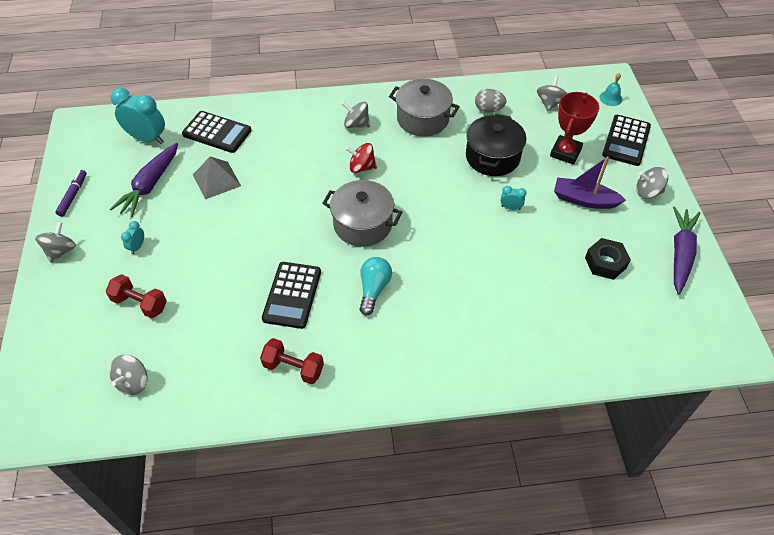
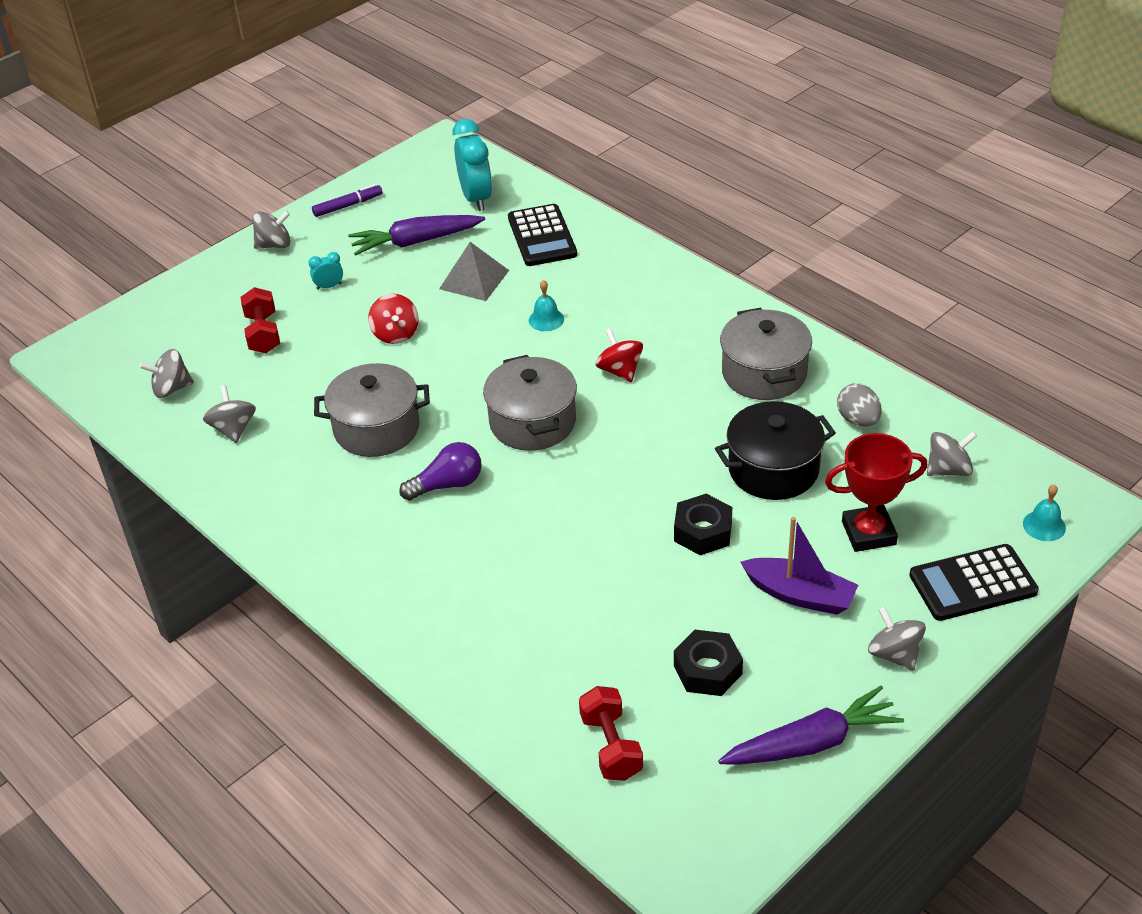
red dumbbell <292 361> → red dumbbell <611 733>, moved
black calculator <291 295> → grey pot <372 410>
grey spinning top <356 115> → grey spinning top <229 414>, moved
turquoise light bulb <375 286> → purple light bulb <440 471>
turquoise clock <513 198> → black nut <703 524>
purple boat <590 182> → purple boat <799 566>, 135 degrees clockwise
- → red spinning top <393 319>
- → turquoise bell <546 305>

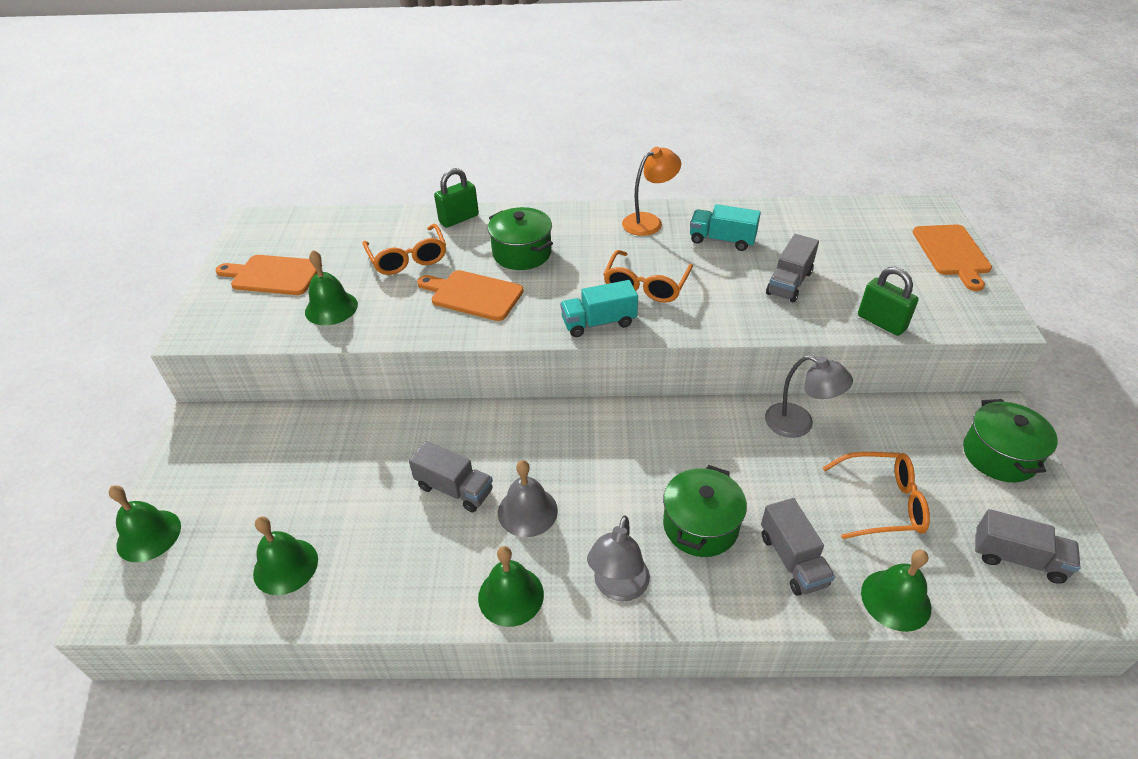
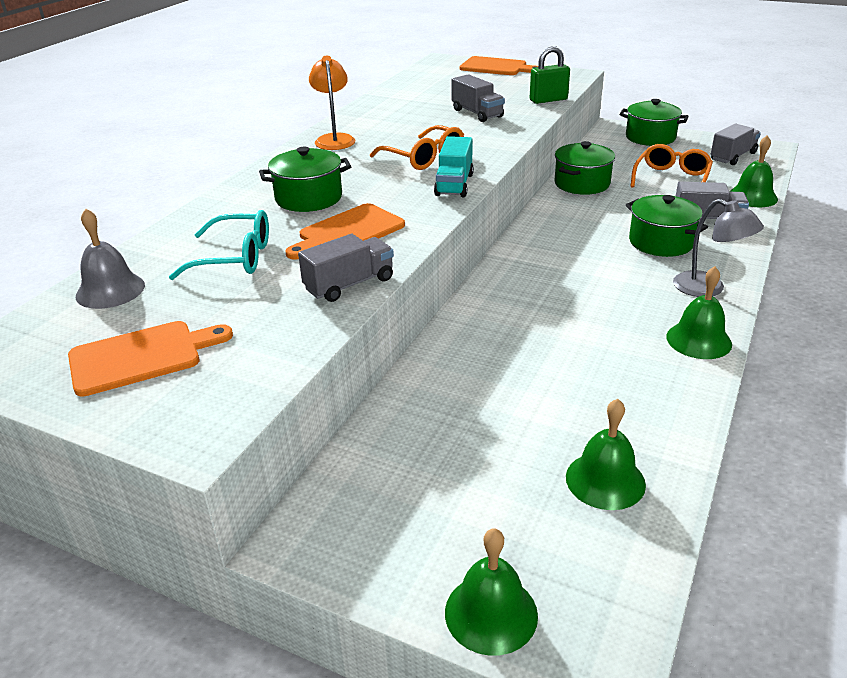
orange cutting board <269 275> → orange cutting board <150 359>, 150 degrees counterclockwise
green bell <331 287> → -
orange glasses <404 249> → turquoise glasses <219 245>
grey truck <451 476> → grey truck <346 268>, moved
green padlock <456 198> → -
grey bell <528 498> → grey bell <110 259>, moved
turquoise truck <725 227> → -
grey lamp <809 396> → green pot <584 168>

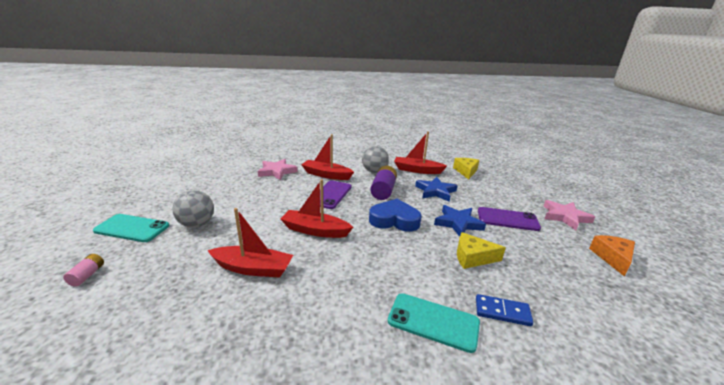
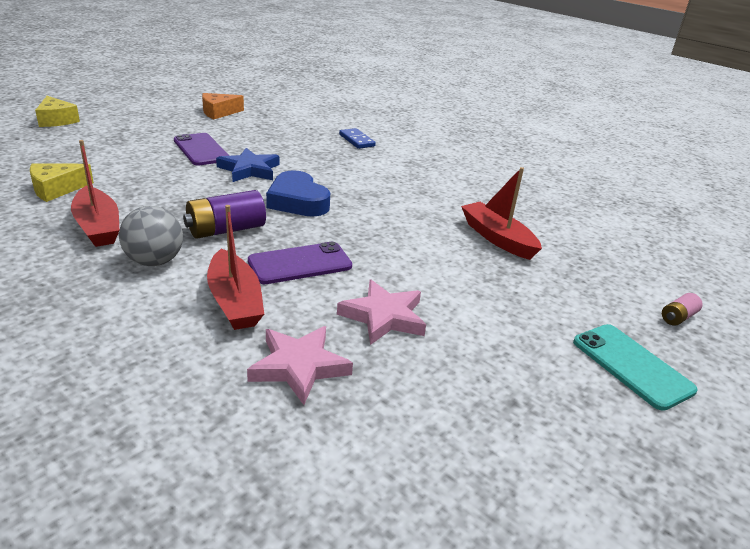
grey ball <193 209> → -
red boat <317 208> → -
turquoise phone <434 323> → -
blue star <436 189> → -
yellow cheese <481 250> → yellow cheese <57 111>, moved
pink star <569 215> → pink star <381 312>, moved

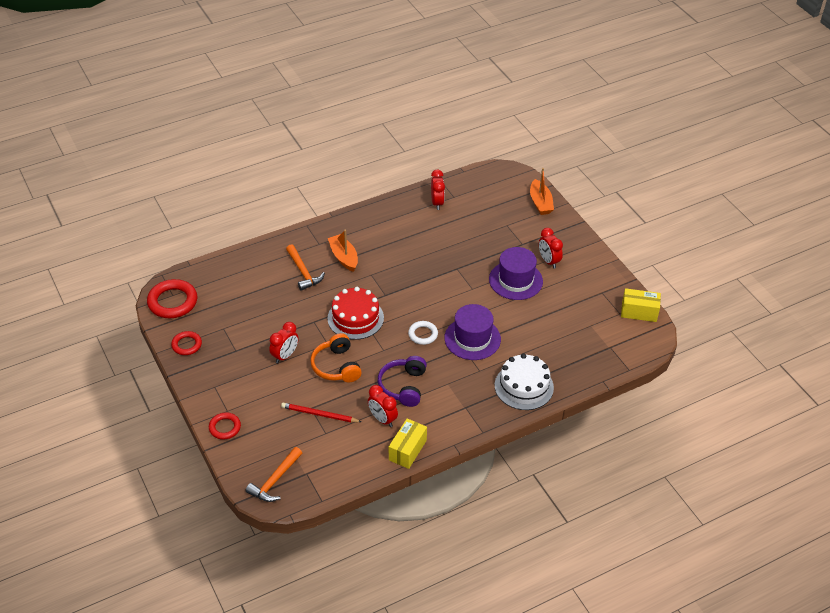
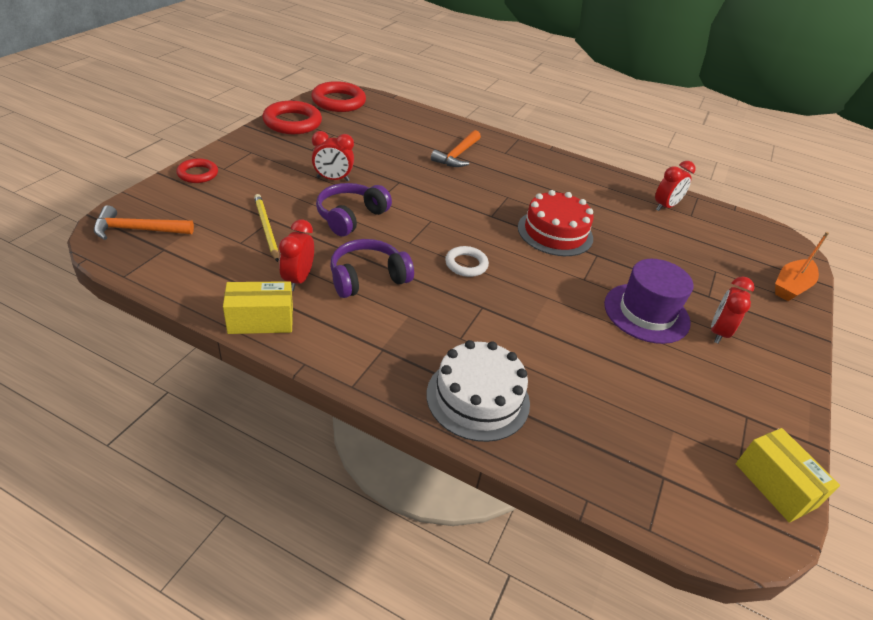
red ring <186 343> → red ring <292 117>, x1.71
red pencil <321 412> → yellow pencil <266 228>
orange headphones <336 358> → purple headphones <354 209>
orange boat <343 250> → -
red cake <356 313> → red cake <556 223>, moved
purple hat <472 332> → -

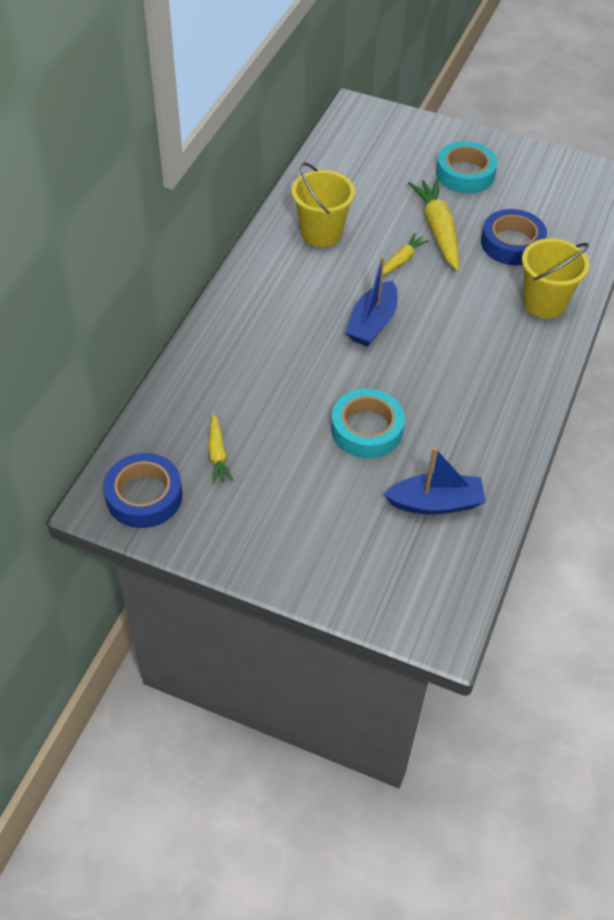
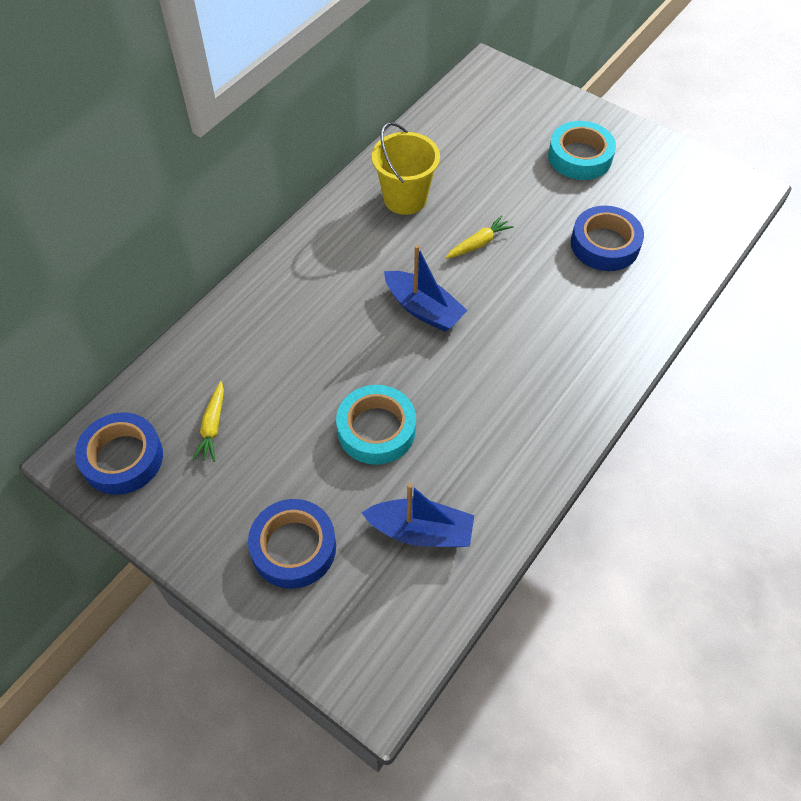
blue boat <371 302> → blue boat <426 288>, 90 degrees counterclockwise
yellow carrot <433 224> → -
yellow bucket <556 278> → -
- → blue tape <292 544>

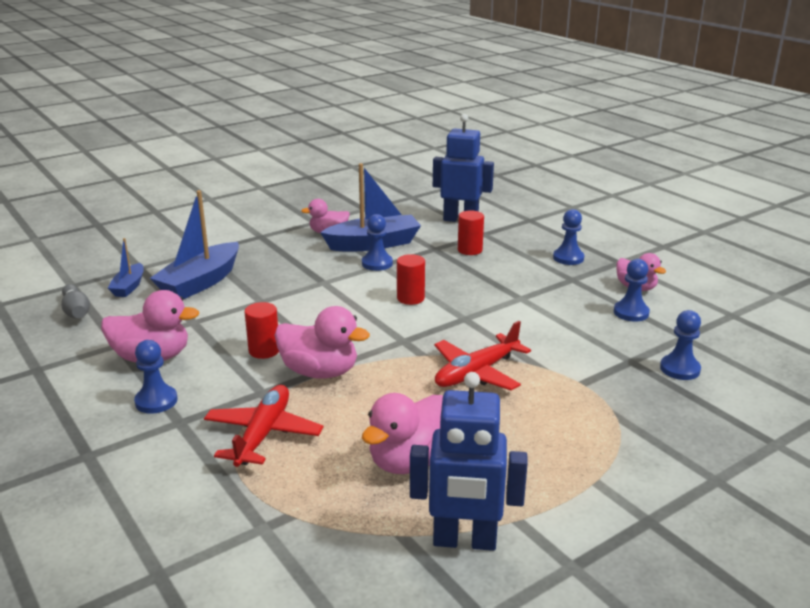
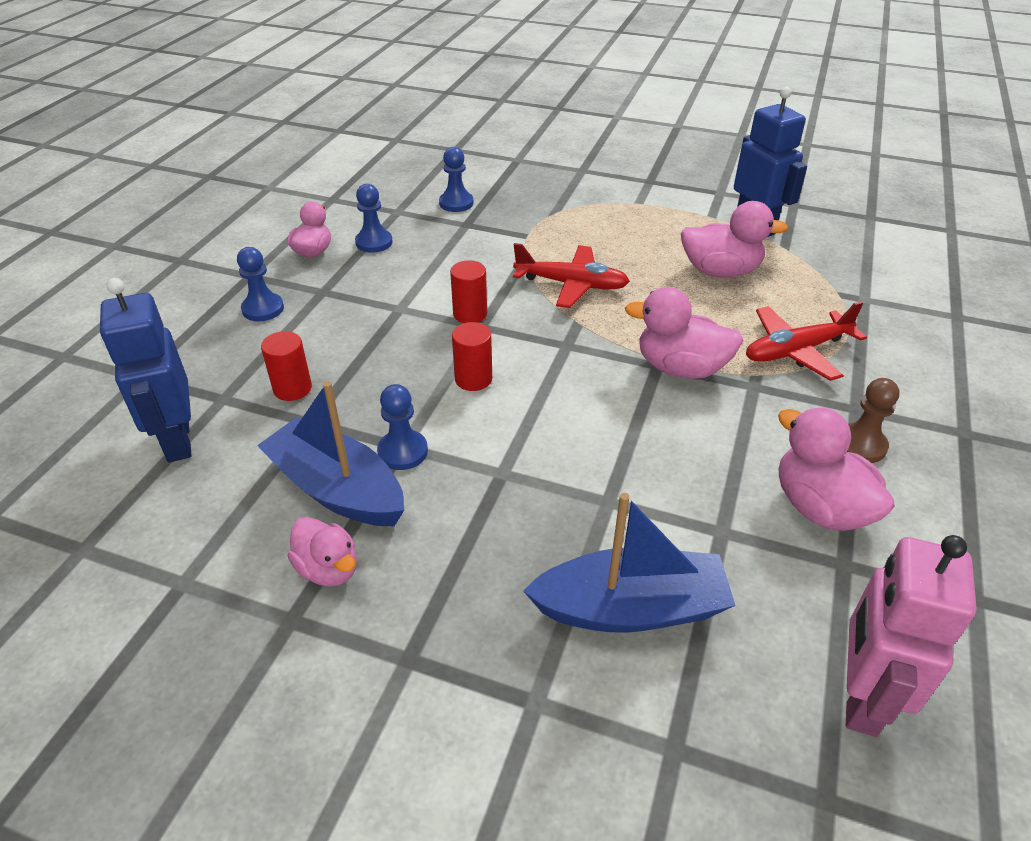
grey bowling pin <75 301> → pink robot <911 636>
blue boat <126 267> → -
blue pawn <156 377> → brown pawn <873 420>
red cylinder <262 330> → red cylinder <468 291>, moved
pink duck <322 342> → pink duck <684 333>, 60 degrees counterclockwise

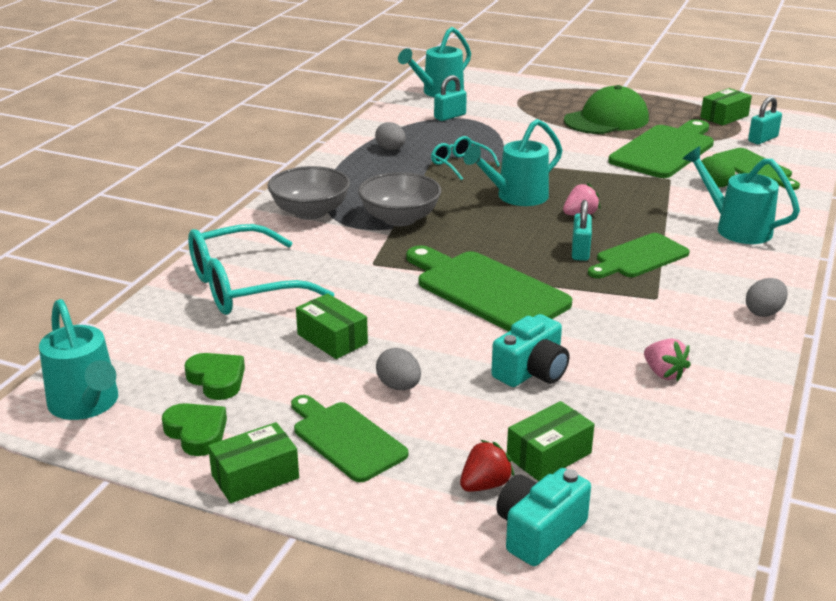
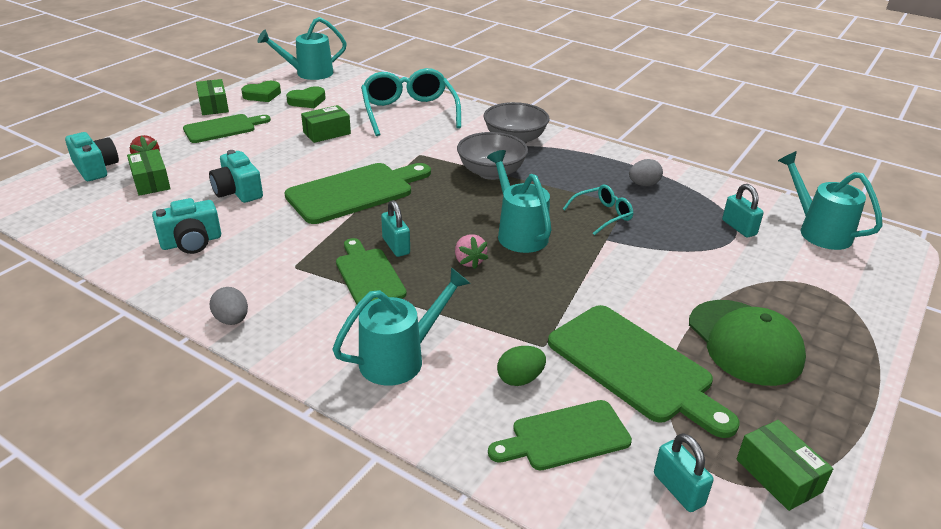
grey egg <398 369> → -
turquoise padlock <582 230> → turquoise padlock <395 228>, 45 degrees clockwise
pink strawberry <667 360> → turquoise camera <186 226>

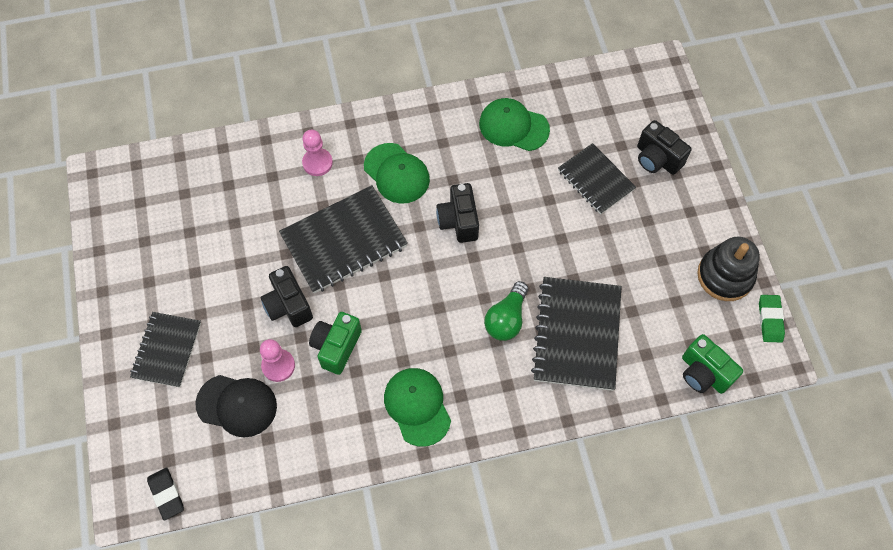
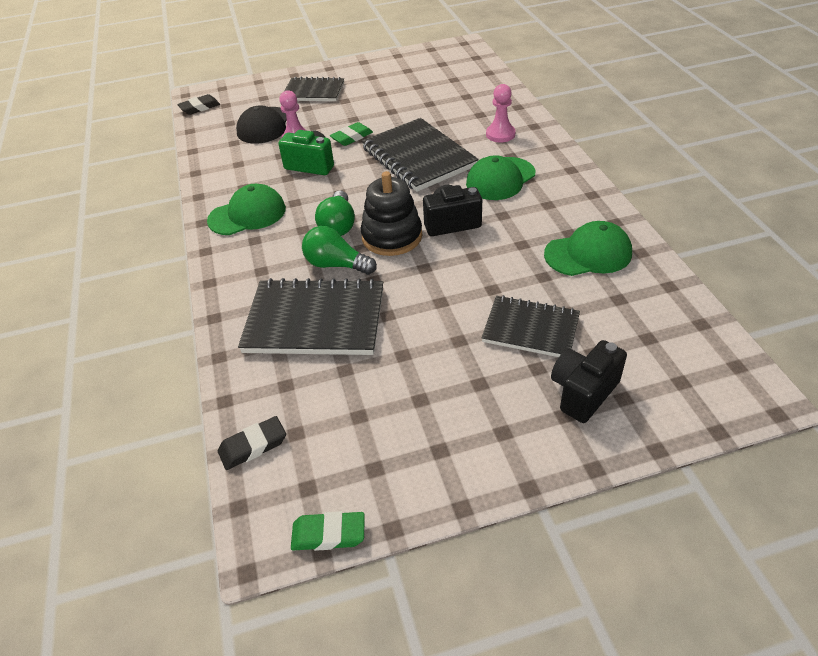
black camera <286 296> → green eraser <351 134>
green cap <514 124> → green cap <588 248>, 60 degrees clockwise
black notebook <597 179> → black notebook <531 326>, 60 degrees clockwise
green camera <712 364> → black eraser <252 443>
black stacking toy <728 268> → black stacking toy <391 213>, moved
- → green light bulb <335 213>

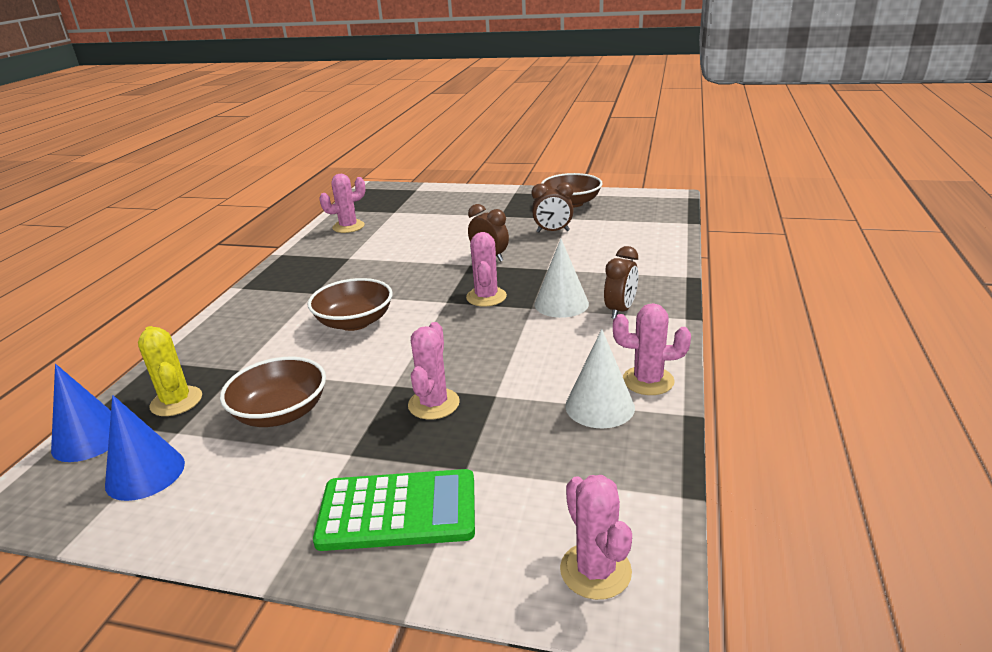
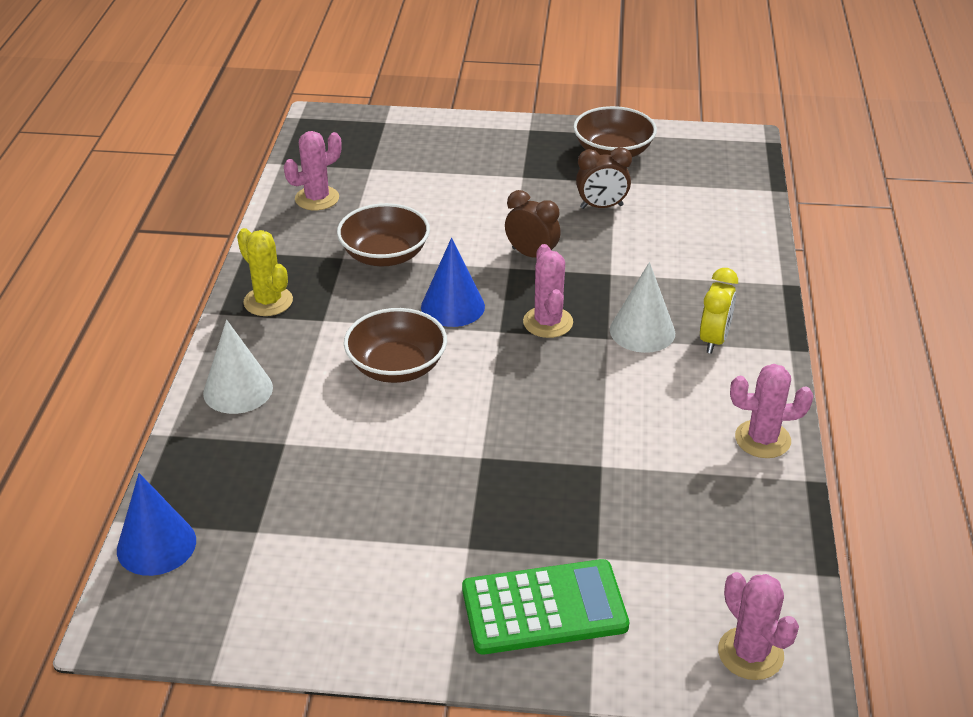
blue cone <145 448> → blue cone <453 282>, moved
yellow cactus <170 371> → yellow cactus <265 272>, moved
brown bowl <273 392> → brown bowl <383 234>, moved
pink cactus <434 371> → -
white cone <600 378> → white cone <238 367>, moved
brown clock <621 282> → yellow clock <719 311>

